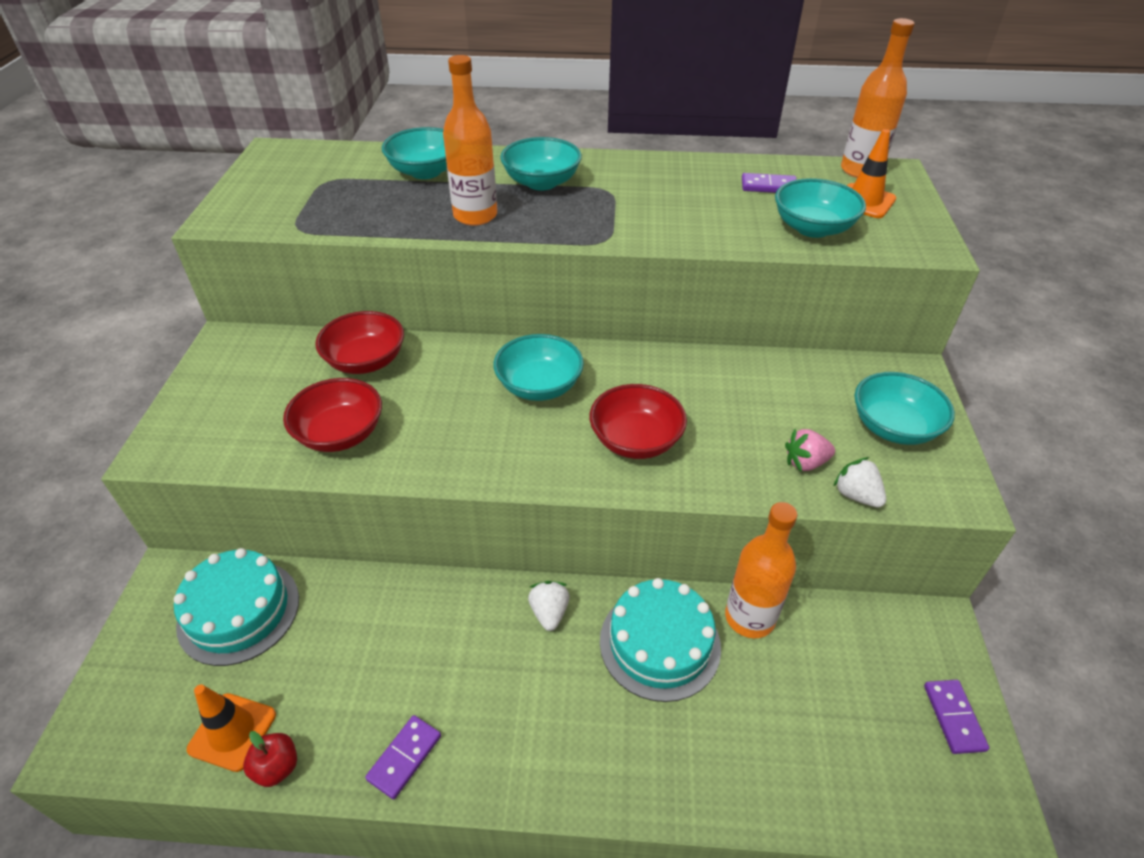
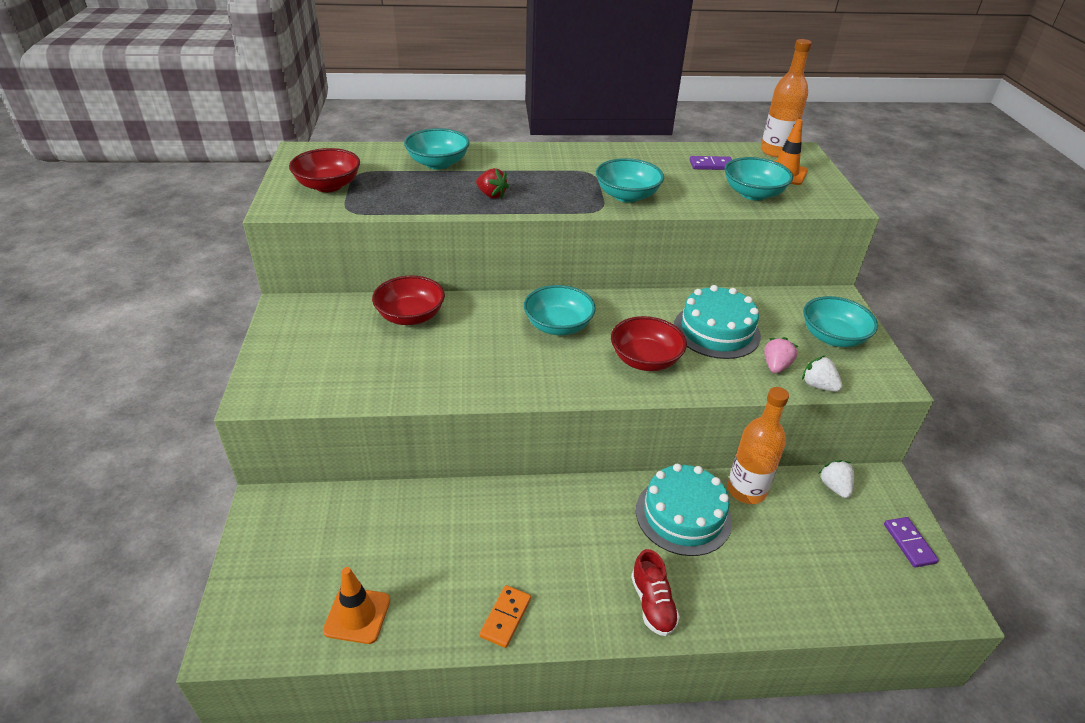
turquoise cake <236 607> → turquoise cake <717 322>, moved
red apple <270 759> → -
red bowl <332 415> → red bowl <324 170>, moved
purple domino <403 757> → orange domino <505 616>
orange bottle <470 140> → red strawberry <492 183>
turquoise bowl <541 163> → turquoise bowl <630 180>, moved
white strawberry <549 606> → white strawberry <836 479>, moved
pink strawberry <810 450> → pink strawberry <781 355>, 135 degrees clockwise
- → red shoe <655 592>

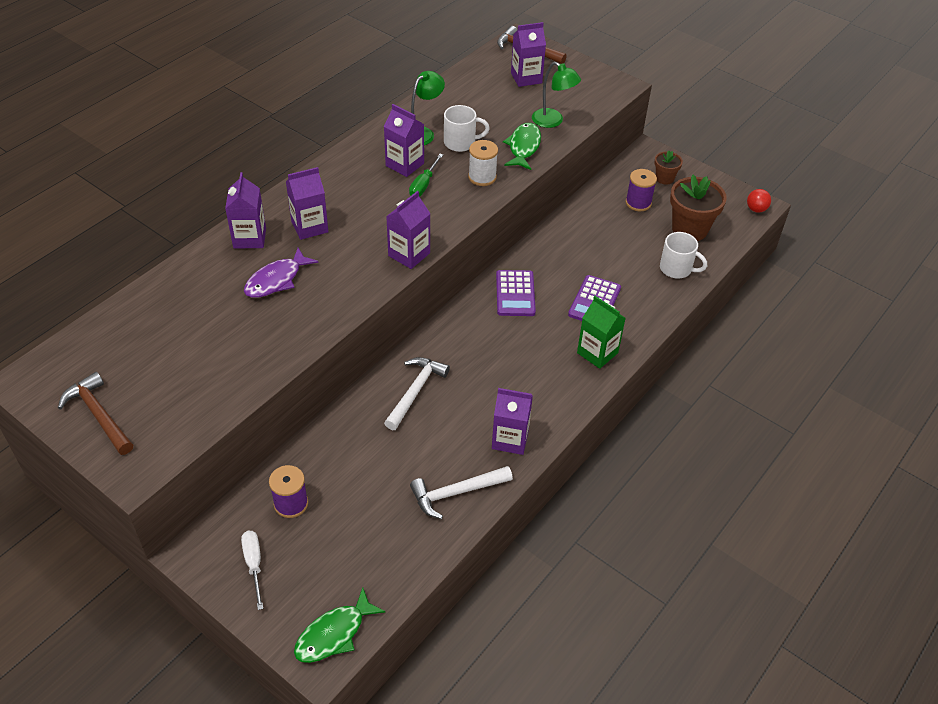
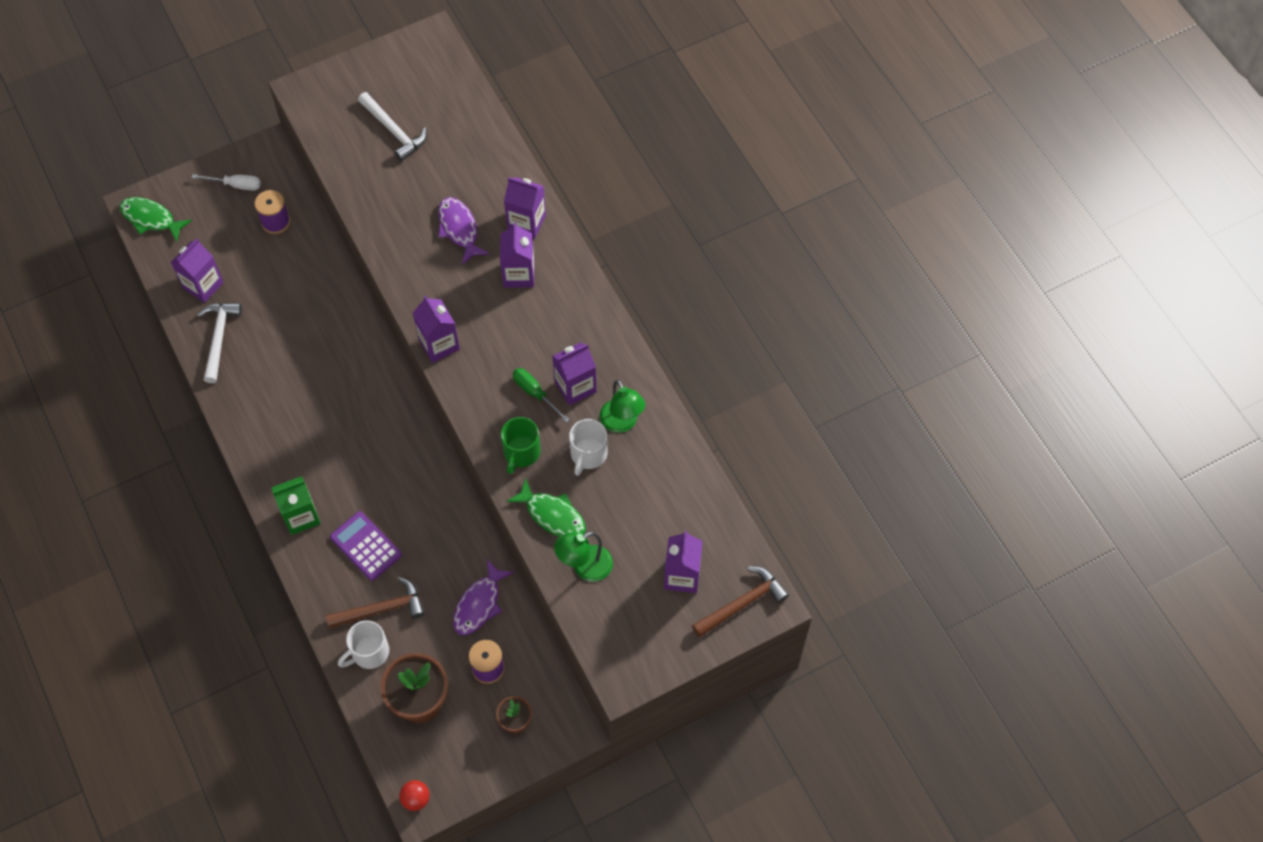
brown hammer <95 413> → brown hammer <375 602>, moved
green fish <339 625> → green fish <155 219>, 45 degrees counterclockwise
white hammer <417 393> → white hammer <392 127>, moved
white spool <483 163> → green mug <520 445>
purple carton <512 421> → purple carton <197 270>, moved
purple calculator <516 293> → -
- → purple fish <483 597>

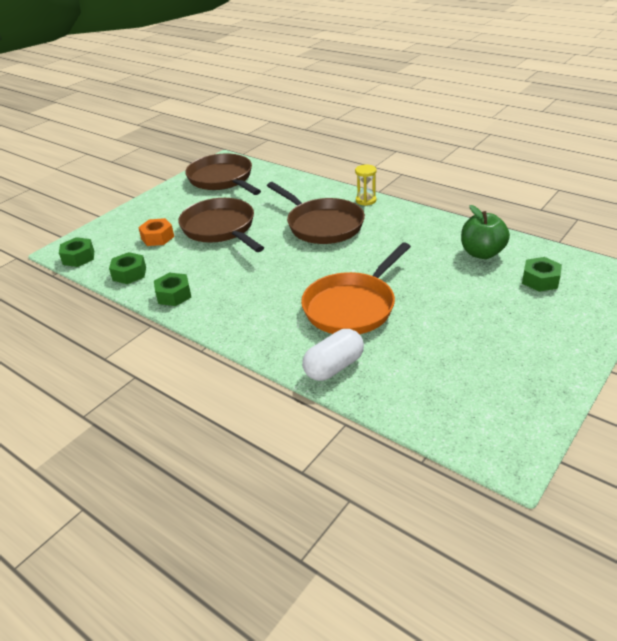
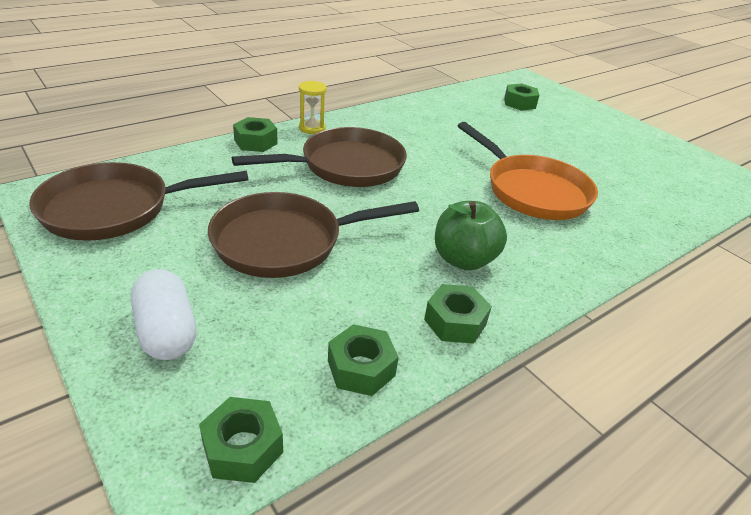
orange nut <156 232> → -
white capsule <333 355> → white capsule <163 314>, moved
green apple <485 232> → green apple <471 236>, moved
- → green nut <255 134>

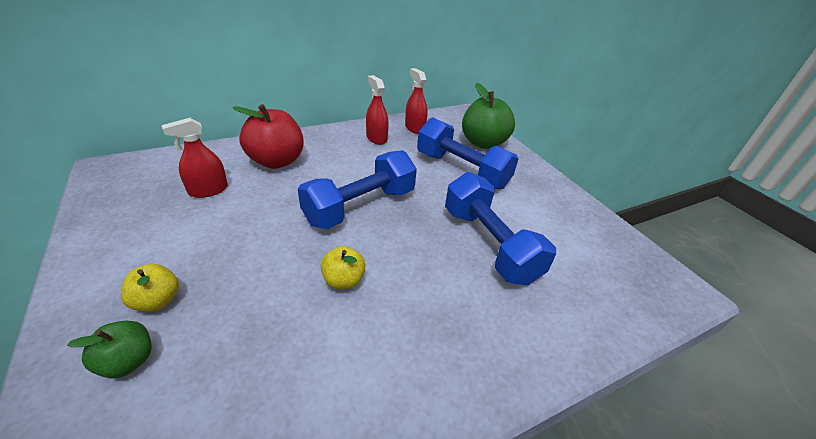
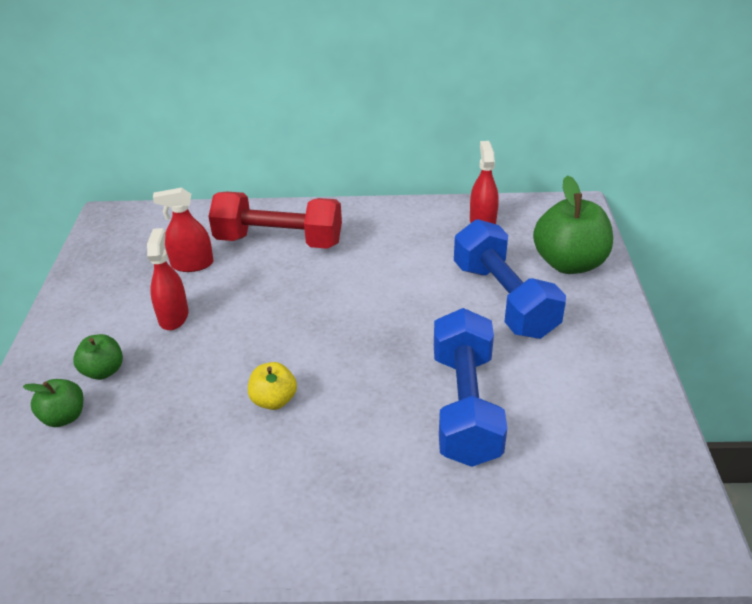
yellow apple <150 287> → green apple <98 357>
red apple <268 136> → red dumbbell <275 220>
blue dumbbell <357 189> → -
red spray bottle <377 110> → red spray bottle <168 279>, moved

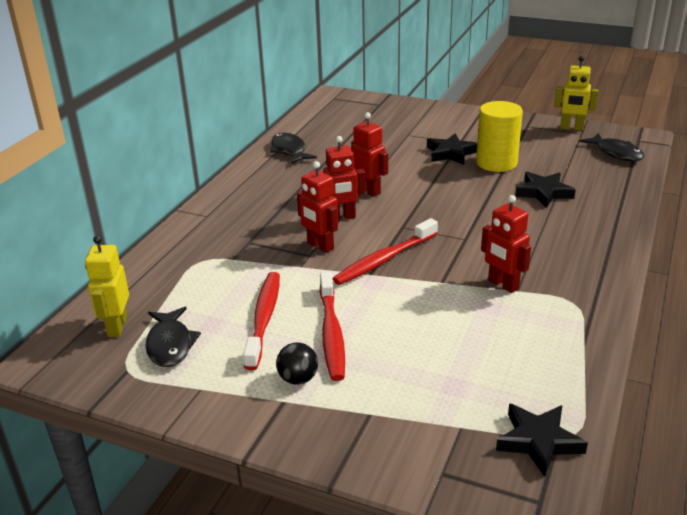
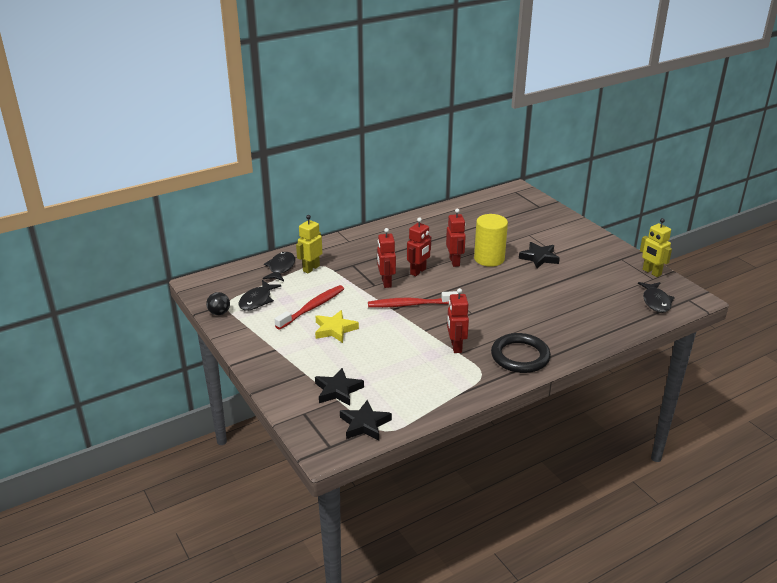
yellow robot <107 286> → yellow robot <309 244>, moved
black fish <293 148> → black fish <279 266>, moved
black ball <297 363> → black ball <218 303>, moved
red toothbrush <332 326> → yellow star <337 326>
red robot <344 178> → red robot <419 246>, 75 degrees counterclockwise
yellow cylinder <499 136> → yellow cylinder <491 240>, moved
black star <545 190> → black star <339 387>, moved
- → black ring <521 353>

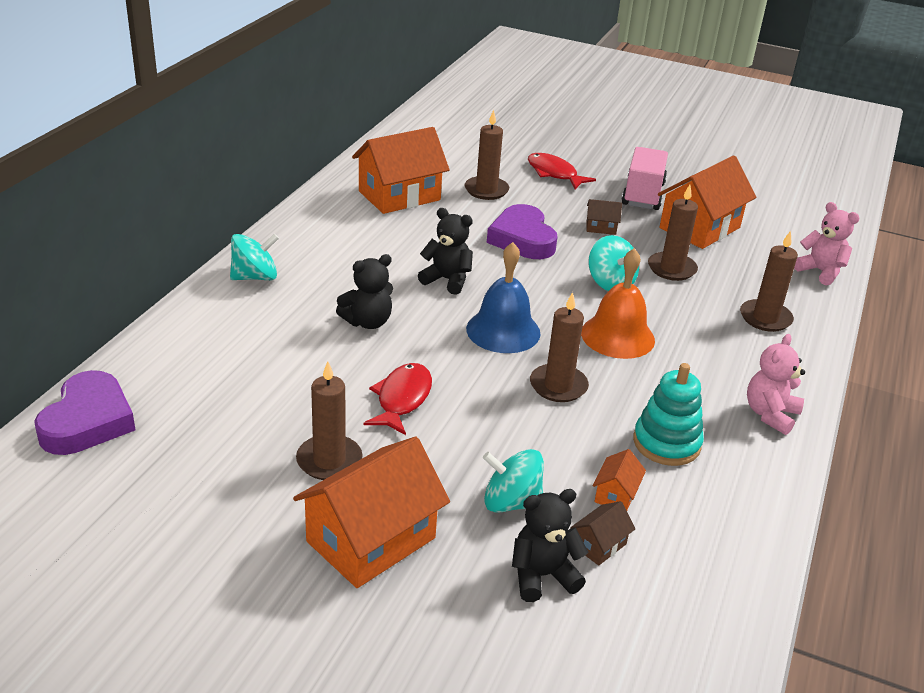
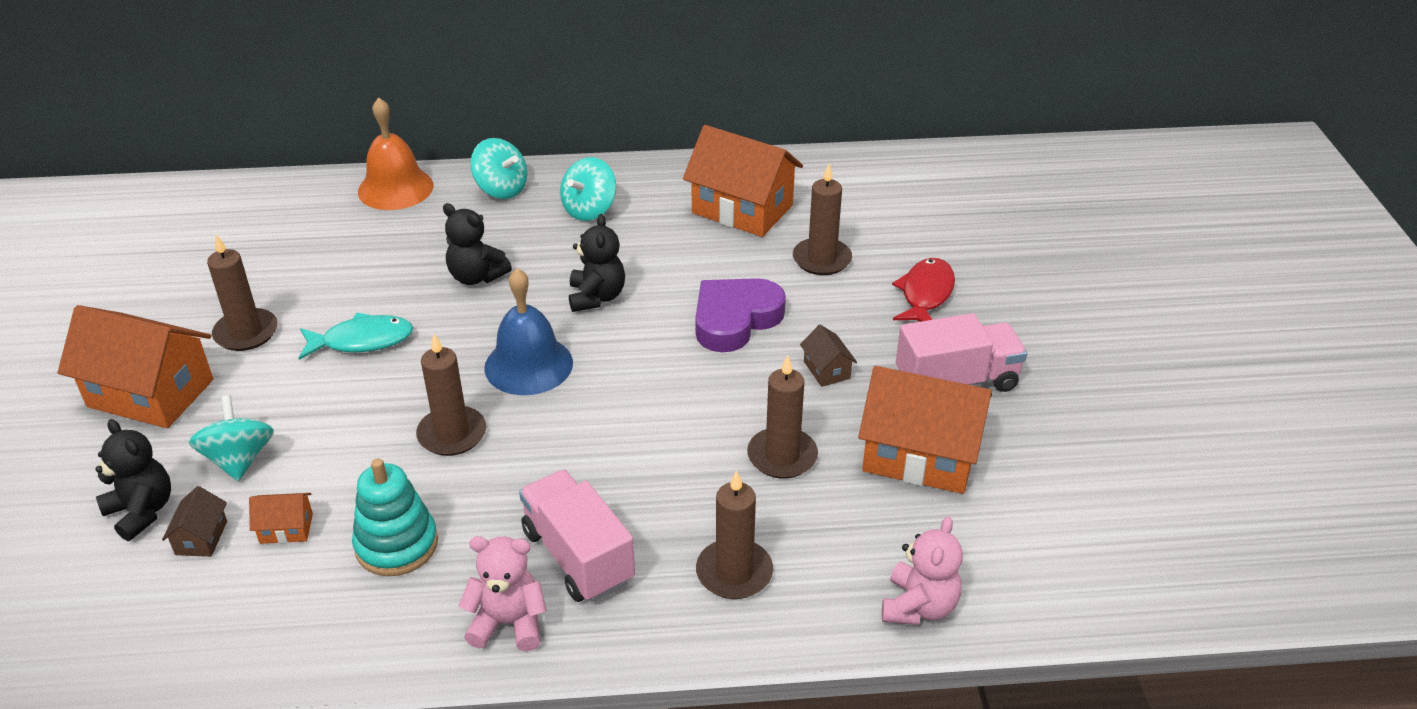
purple heart <84 412> → -
red fish <397 399> → turquoise fish <356 336>
brown house <603 533> → brown house <194 521>, 75 degrees clockwise
orange bell <618 303> → orange bell <396 153>, moved
turquoise spinning top <613 263> → turquoise spinning top <588 189>, moved
- → pink truck <577 536>

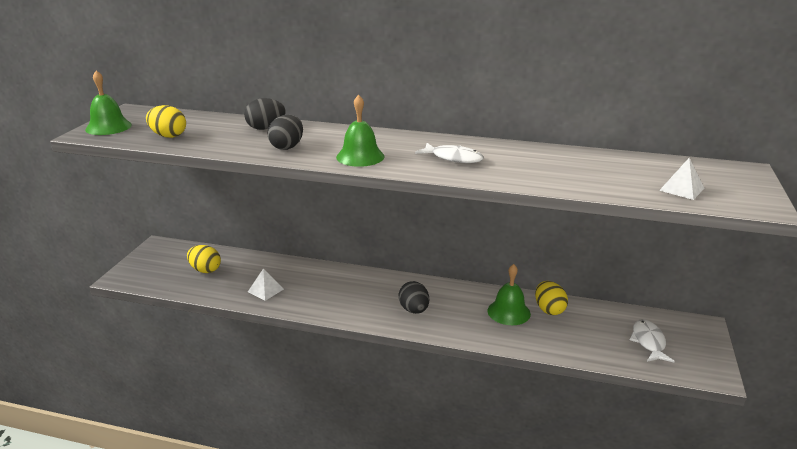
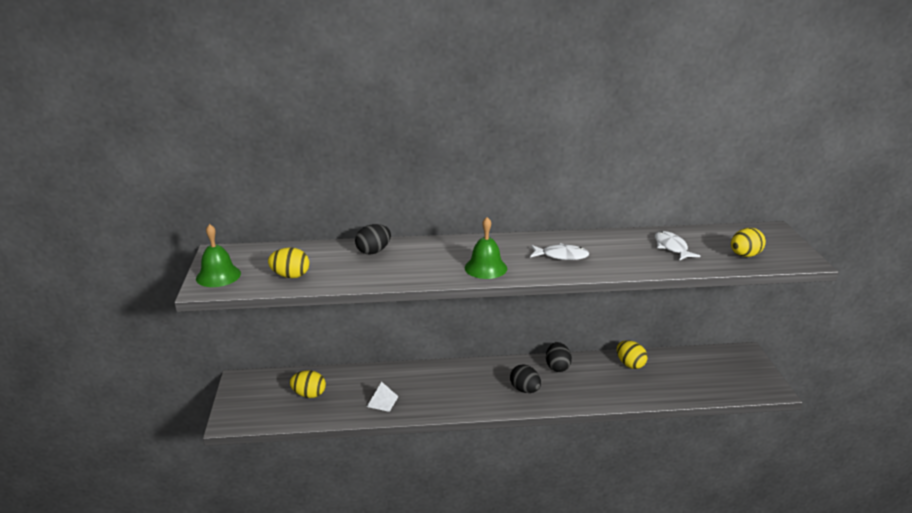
black egg <285 132> → black egg <559 357>, moved
green bell <509 294> → -
white fish <652 340> → white fish <677 246>, moved
white pyramid <681 179> → yellow egg <748 242>

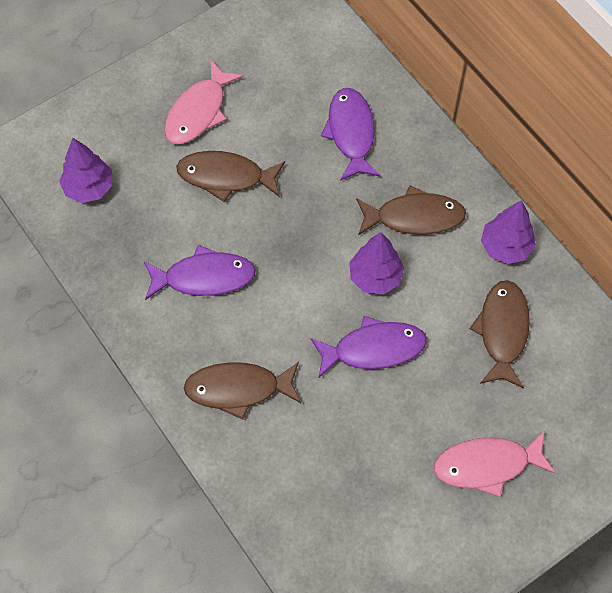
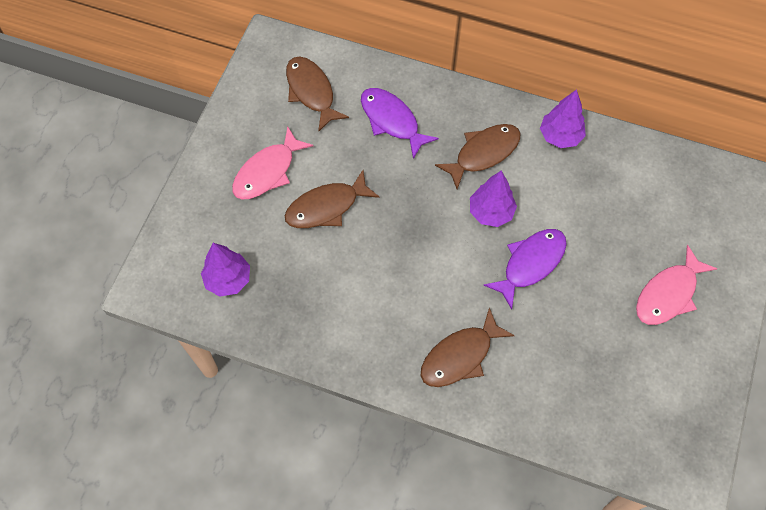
purple fish <200 272> → -
pink fish <203 102> → pink fish <272 163>, 45 degrees clockwise
brown fish <500 334> → brown fish <317 94>, moved

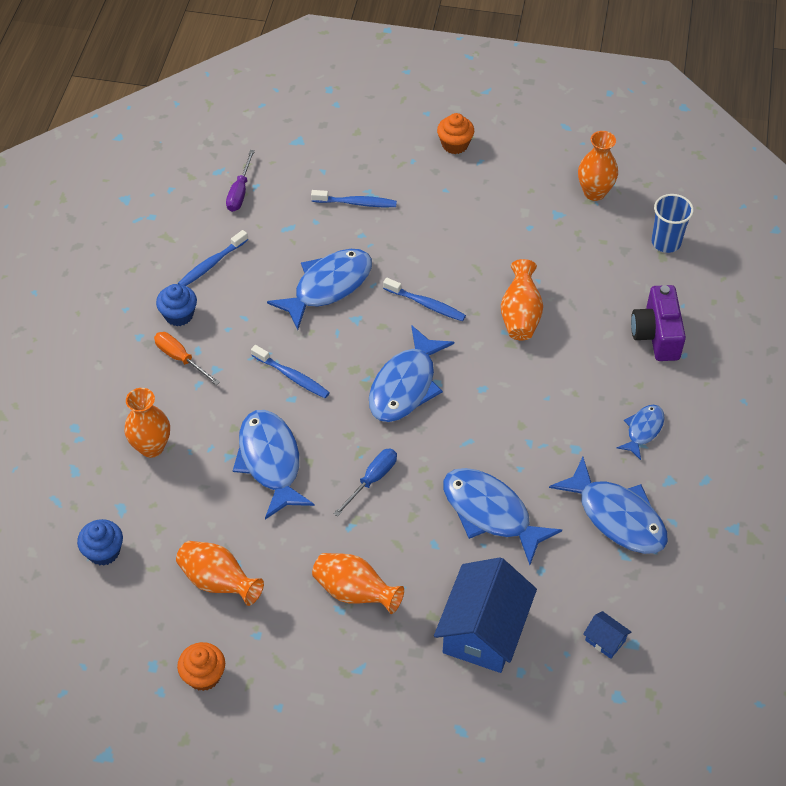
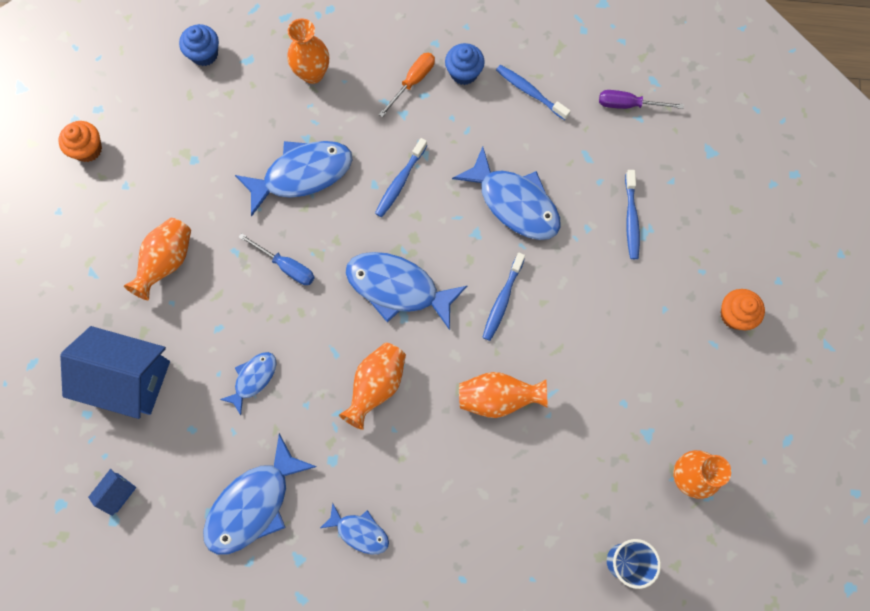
orange vase <220 573> → orange vase <372 386>, moved
blue fish <502 516> → blue fish <248 383>, x0.54
purple camera <658 323> → -

